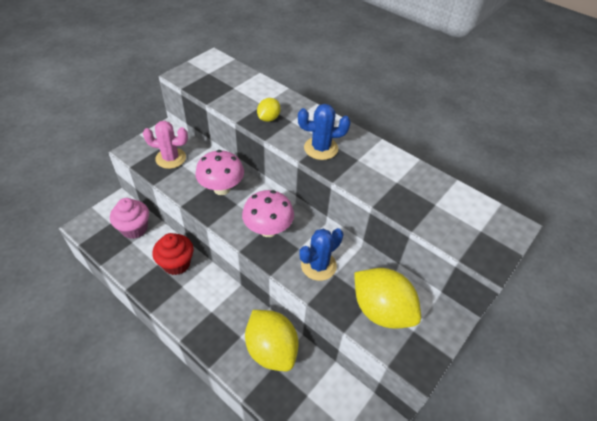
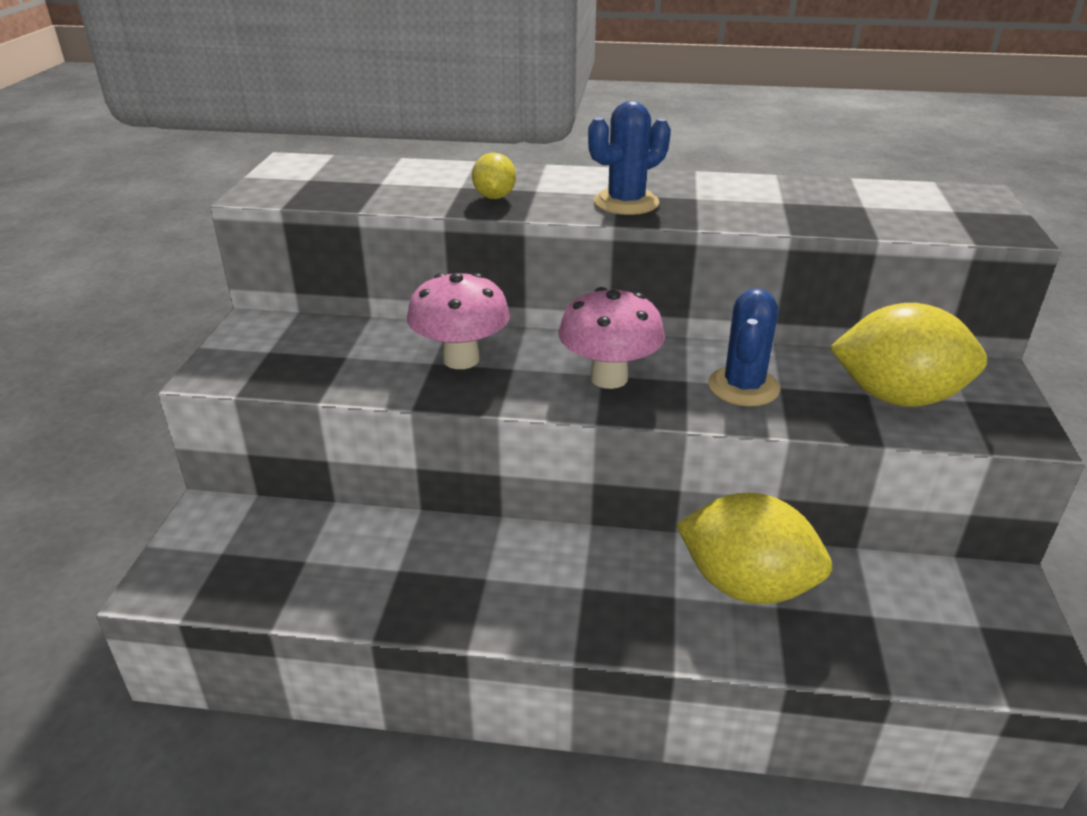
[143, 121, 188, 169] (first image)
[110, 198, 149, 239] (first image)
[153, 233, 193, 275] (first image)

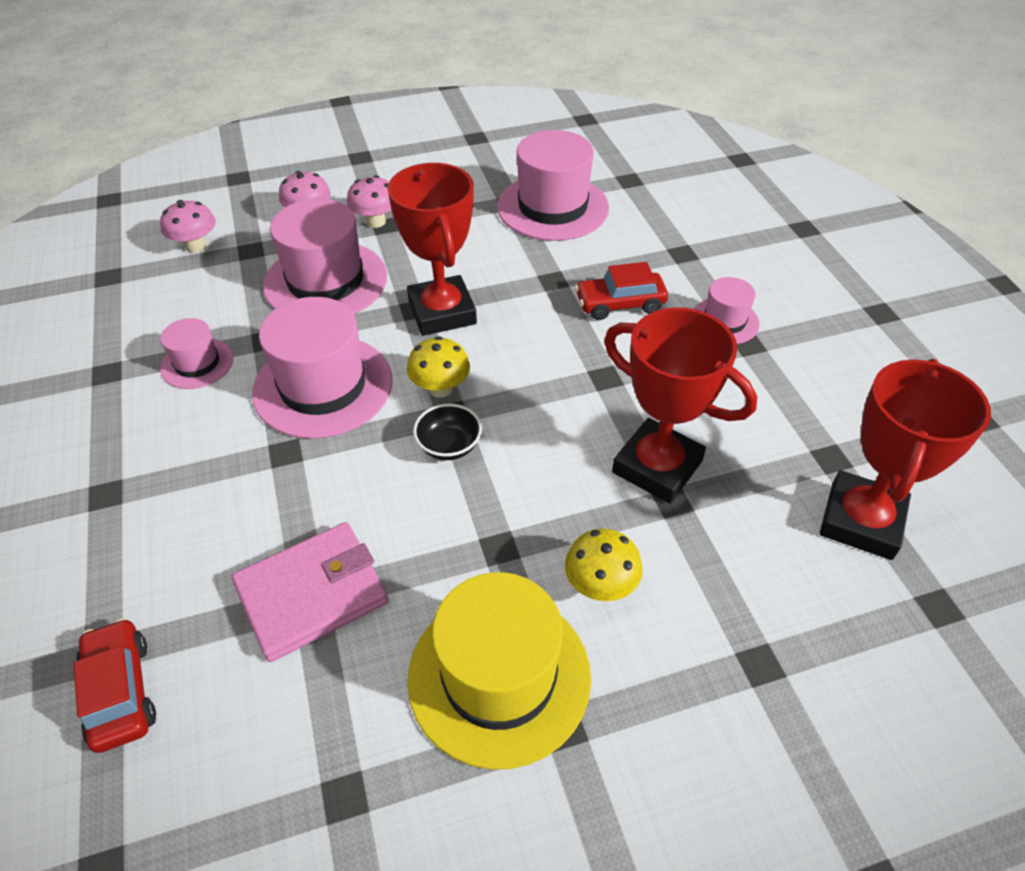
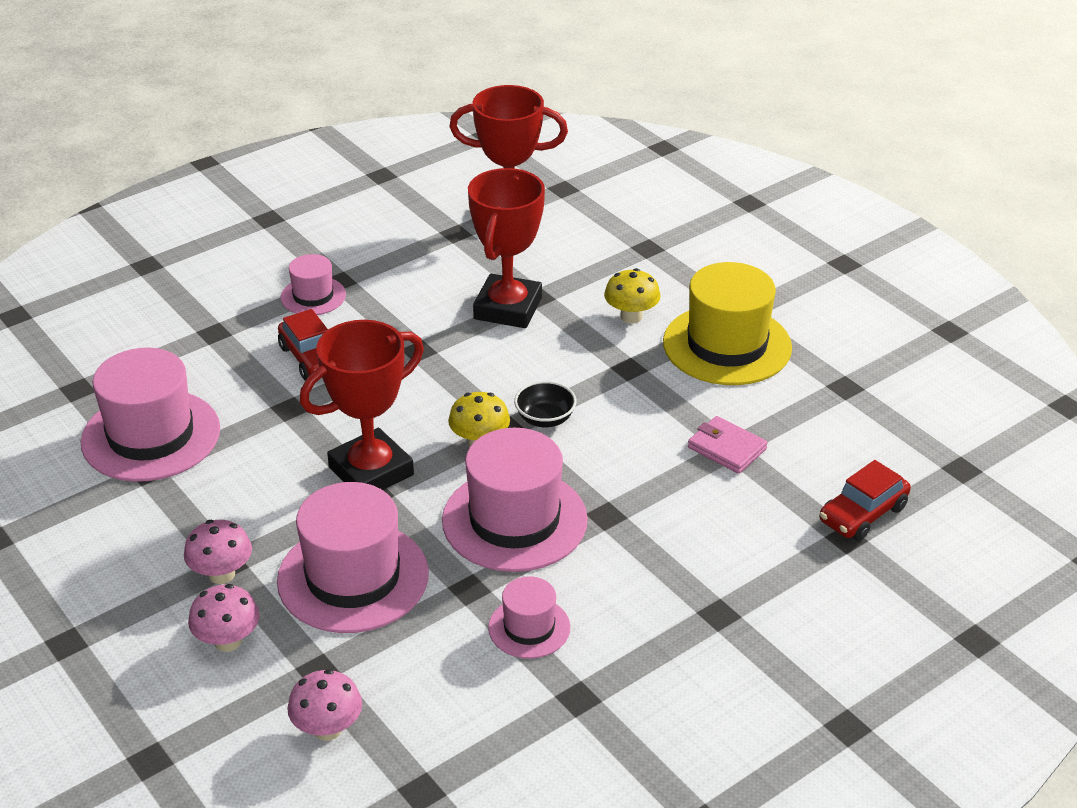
[688, 416, 768, 474]

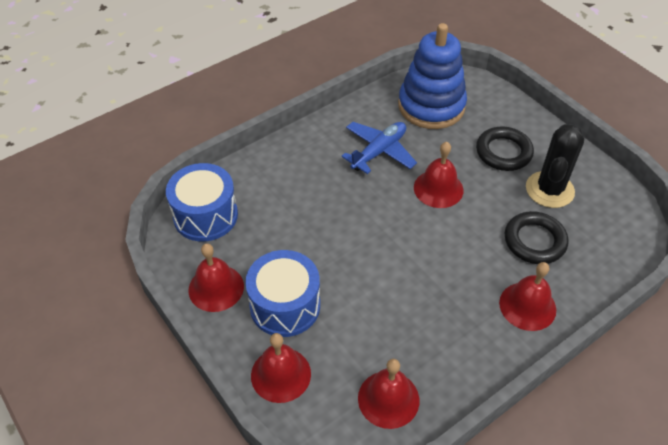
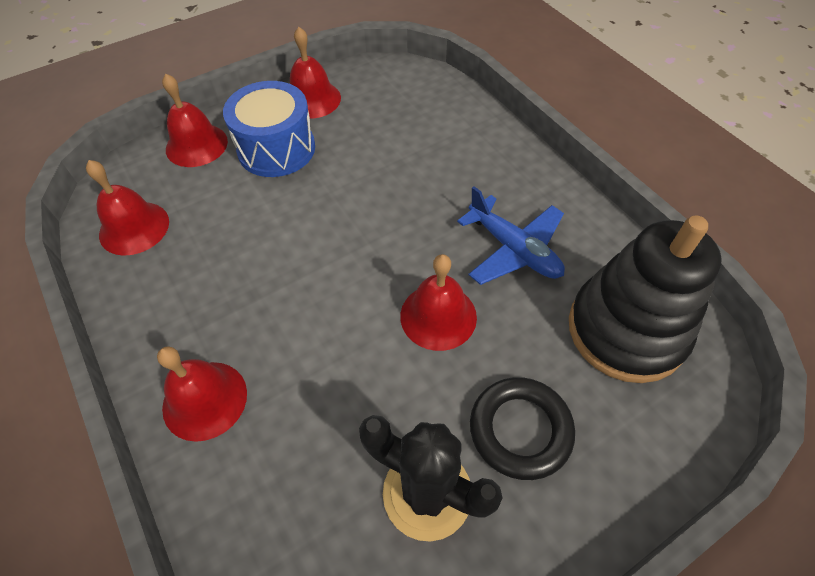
[569, 215, 722, 383]
[166, 163, 238, 242] (first image)
[505, 211, 569, 264] (first image)

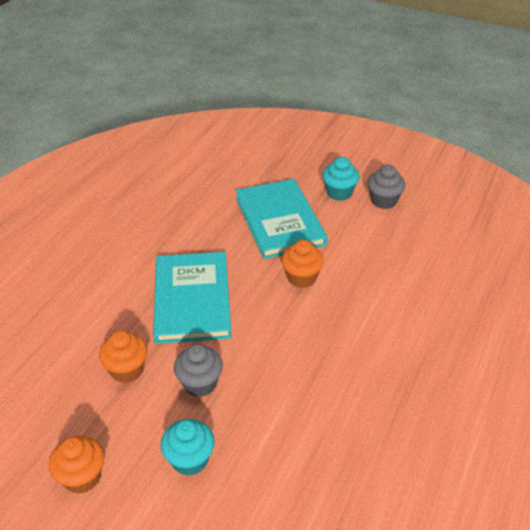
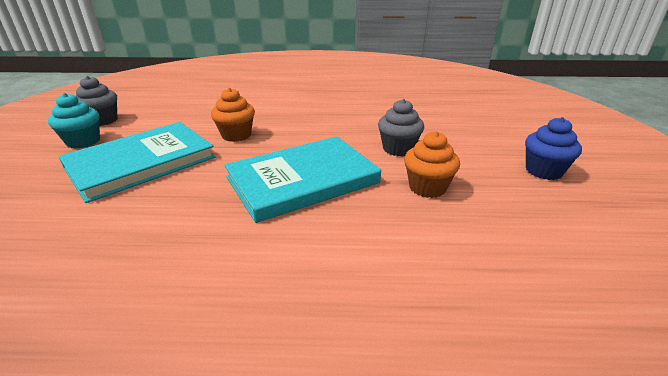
[161, 419, 215, 476] (first image)
[525, 117, 582, 180]

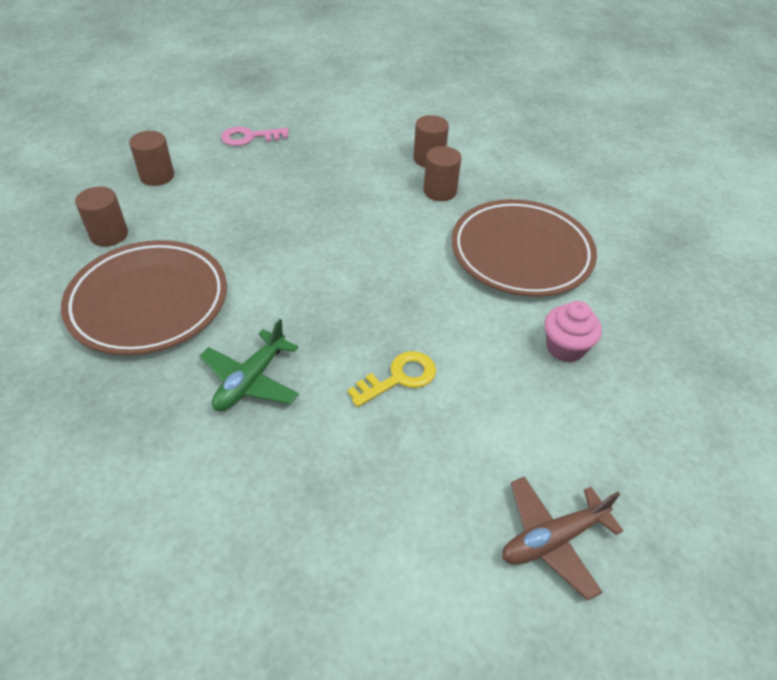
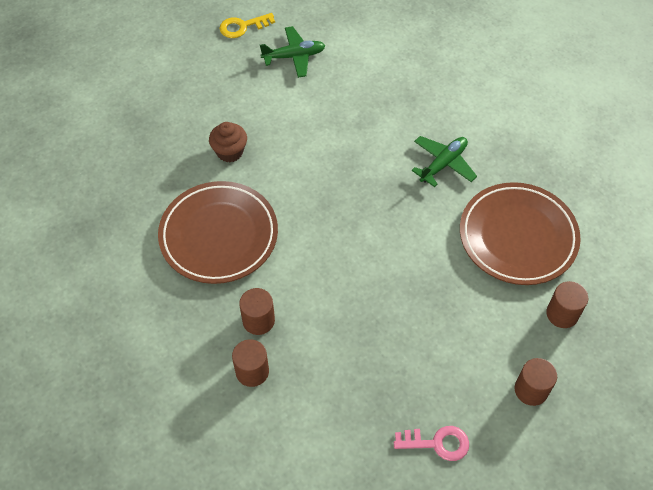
[209, 122, 247, 162]
[219, 13, 275, 38]
[260, 26, 325, 78]

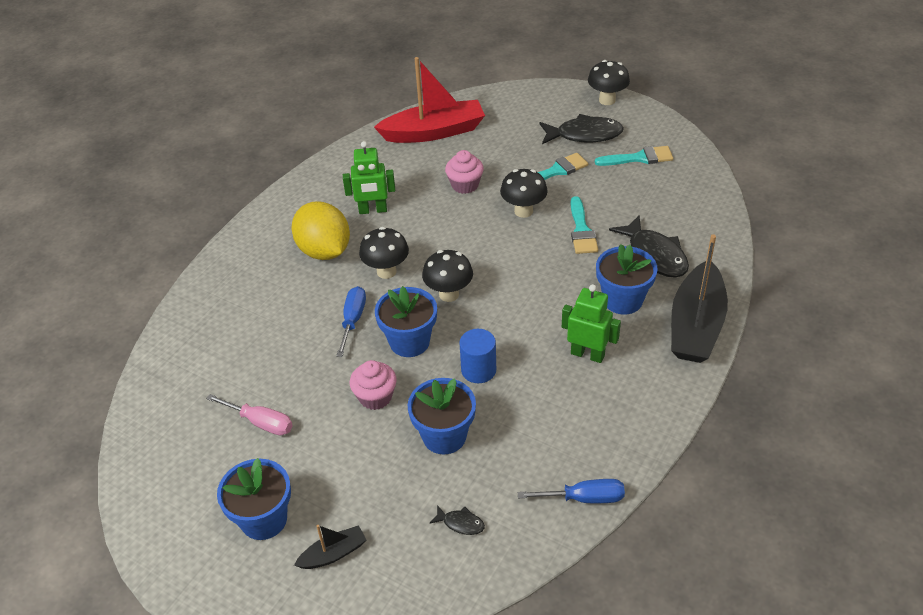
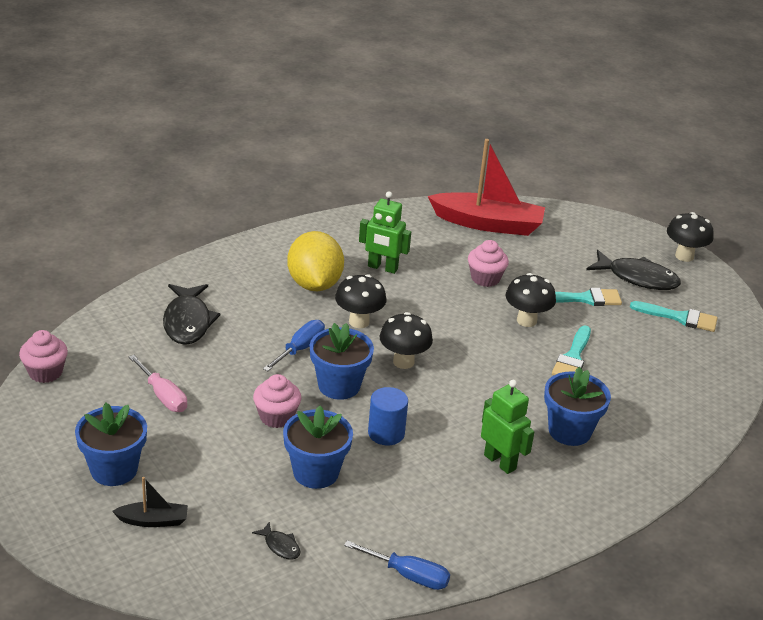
[163, 284, 220, 345]
[671, 234, 728, 363] (first image)
[19, 330, 68, 383]

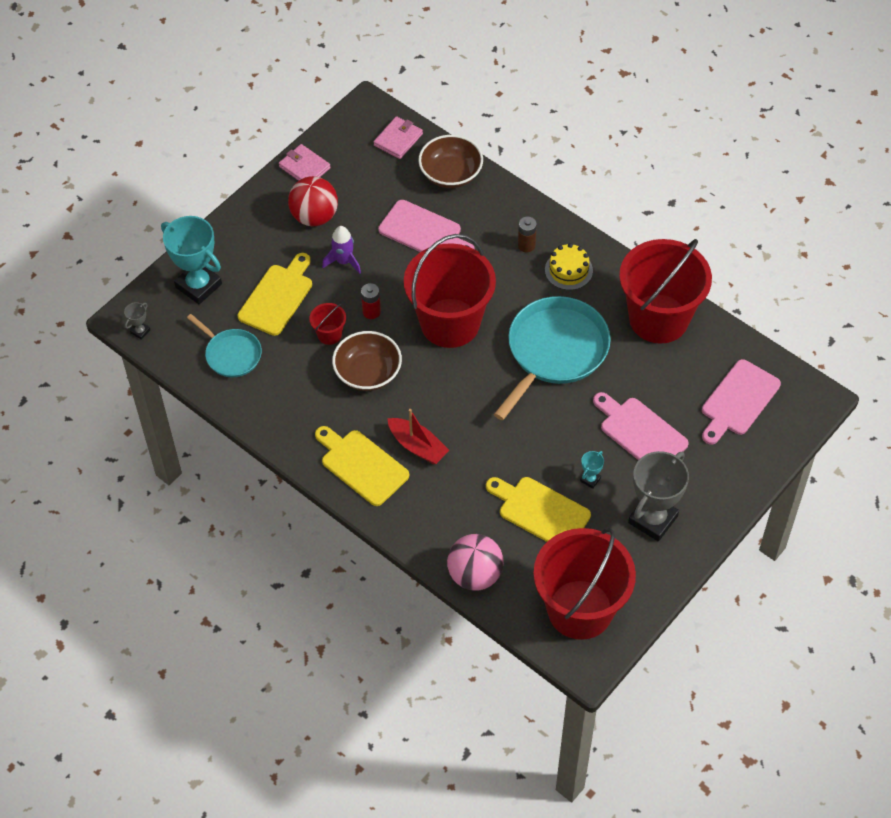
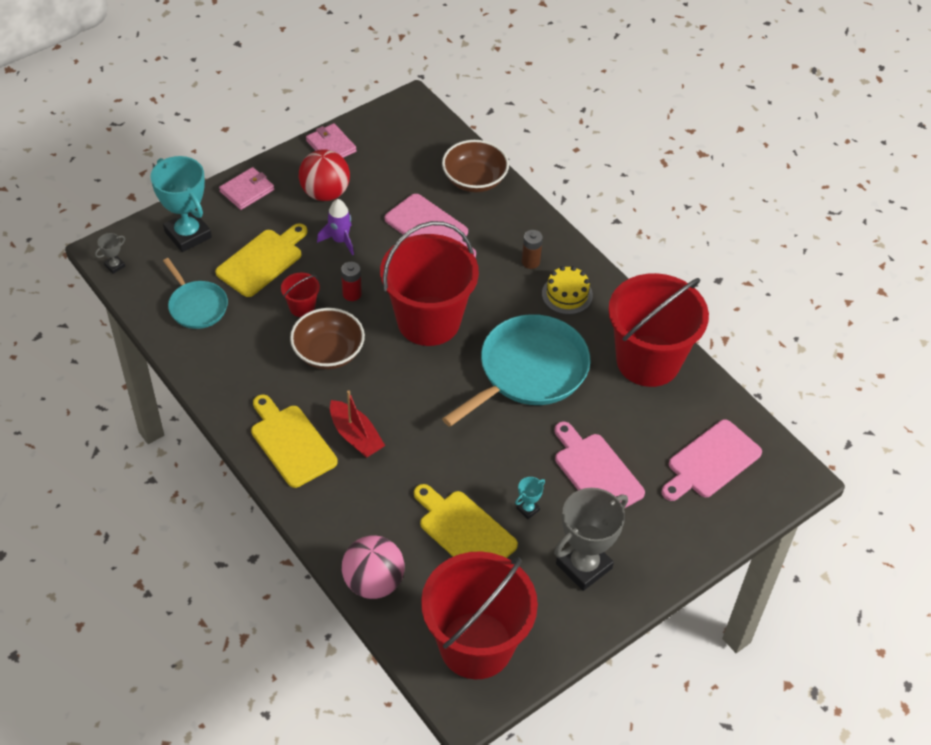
[219, 167, 274, 210]

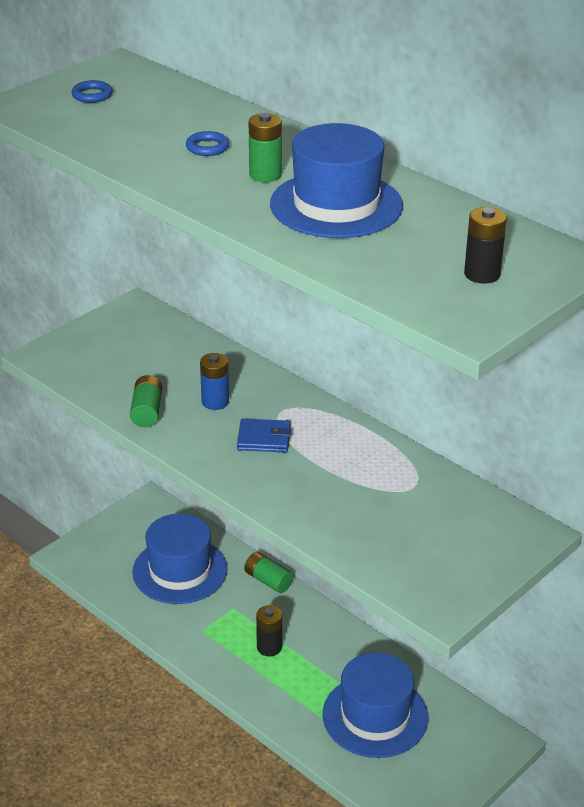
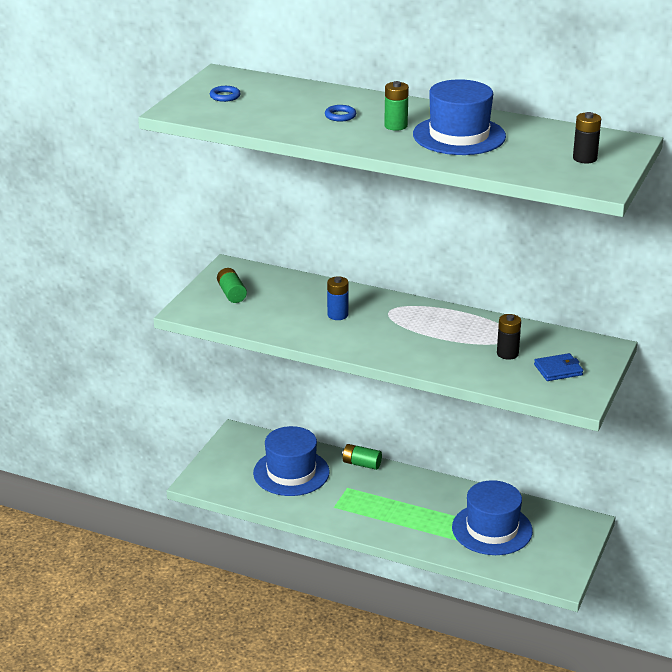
[217, 268, 247, 303]
[534, 353, 583, 381]
[497, 314, 521, 360]

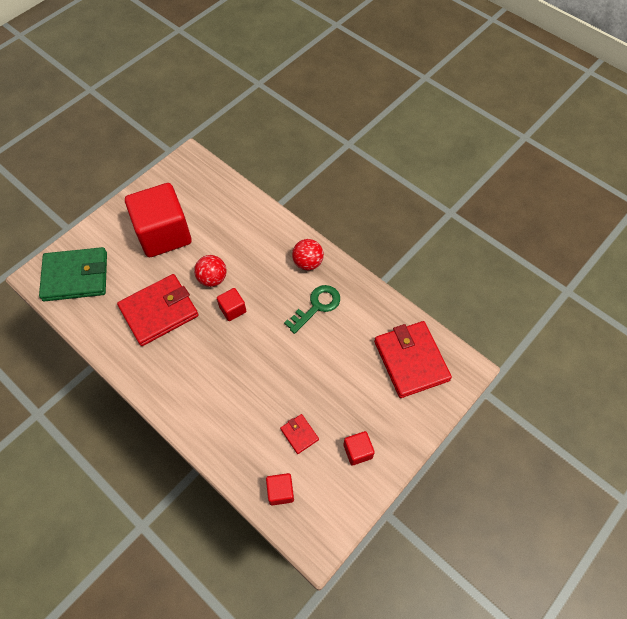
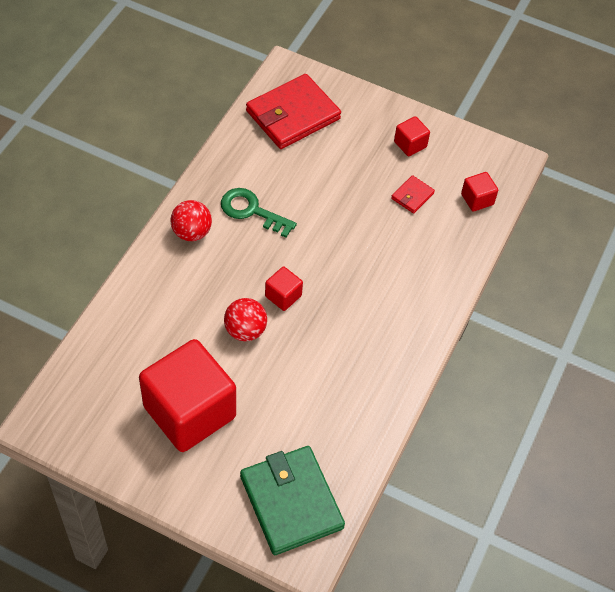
[117, 274, 198, 346] (first image)

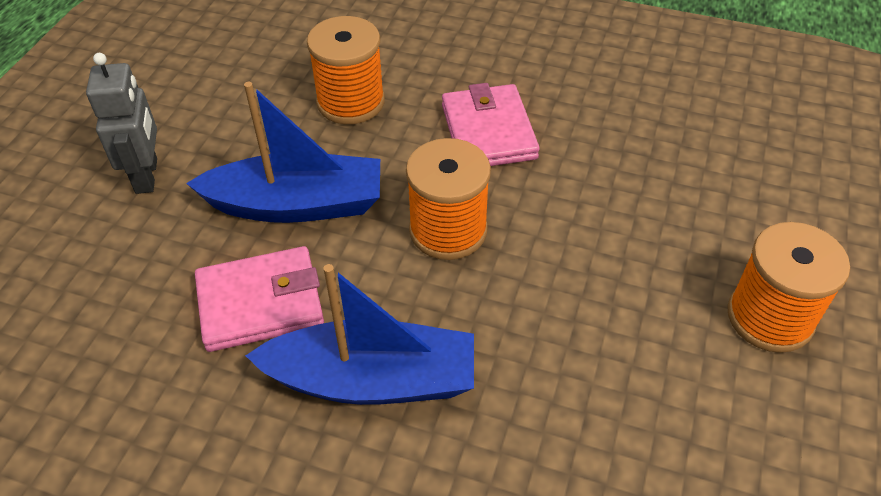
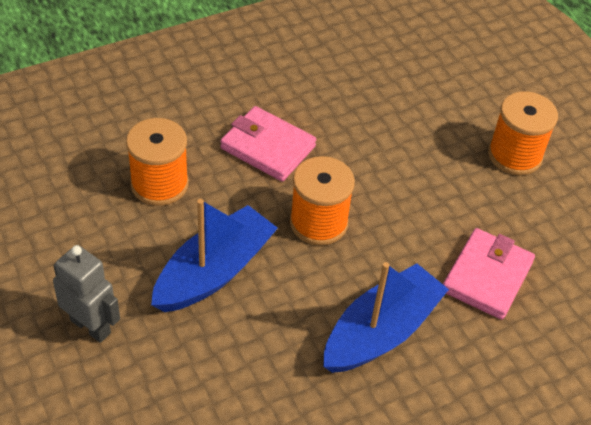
[443, 228, 535, 320]

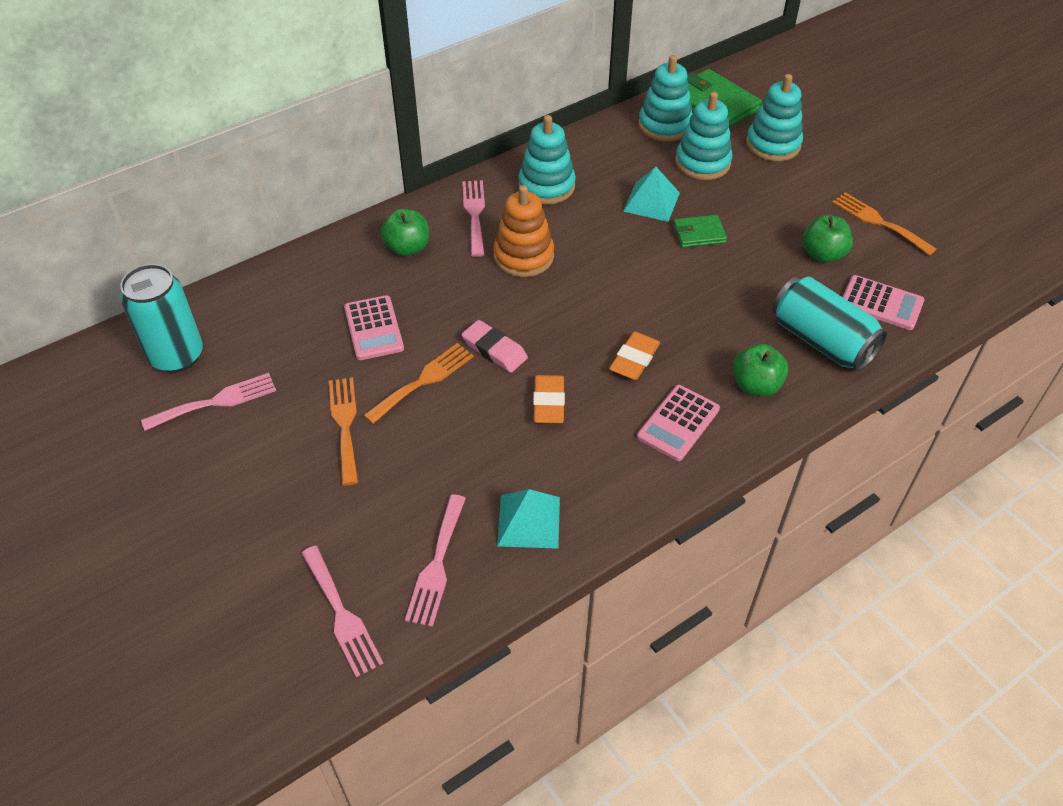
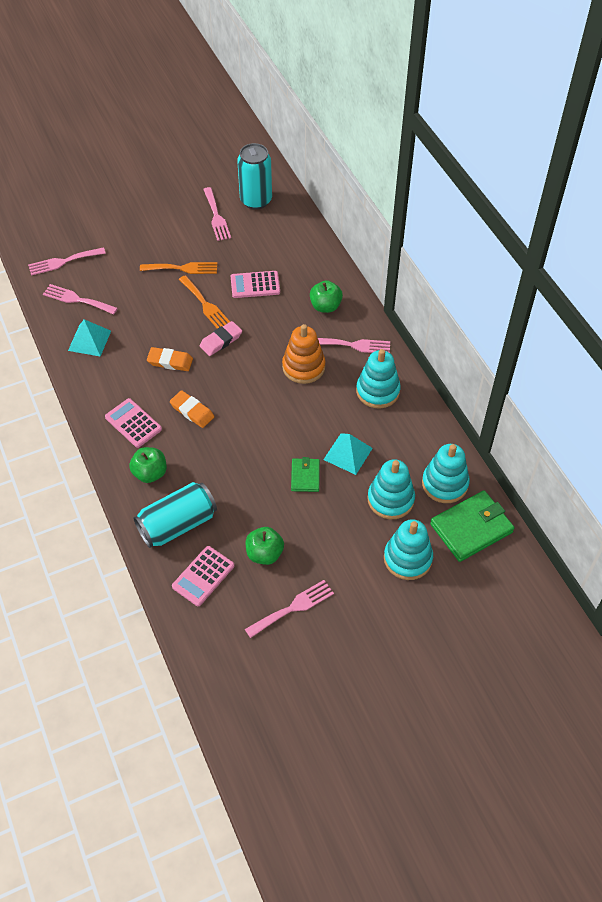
[245, 580, 334, 638]

